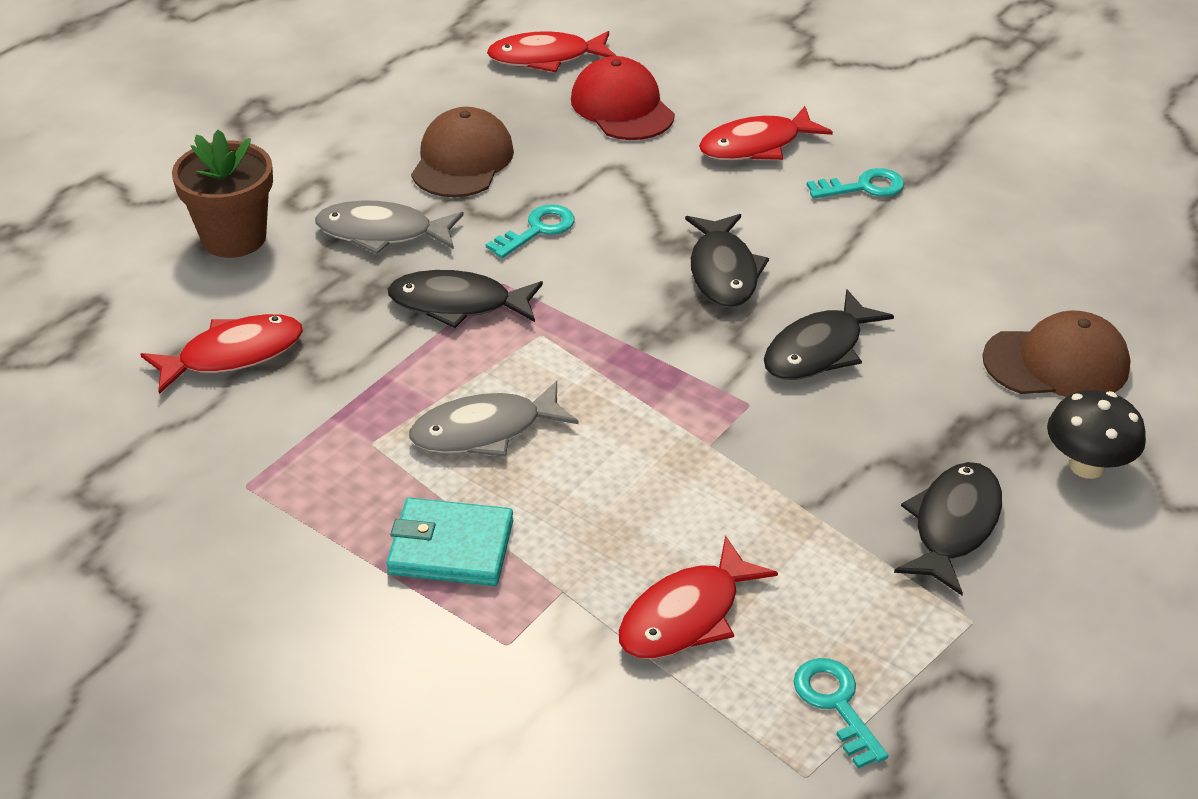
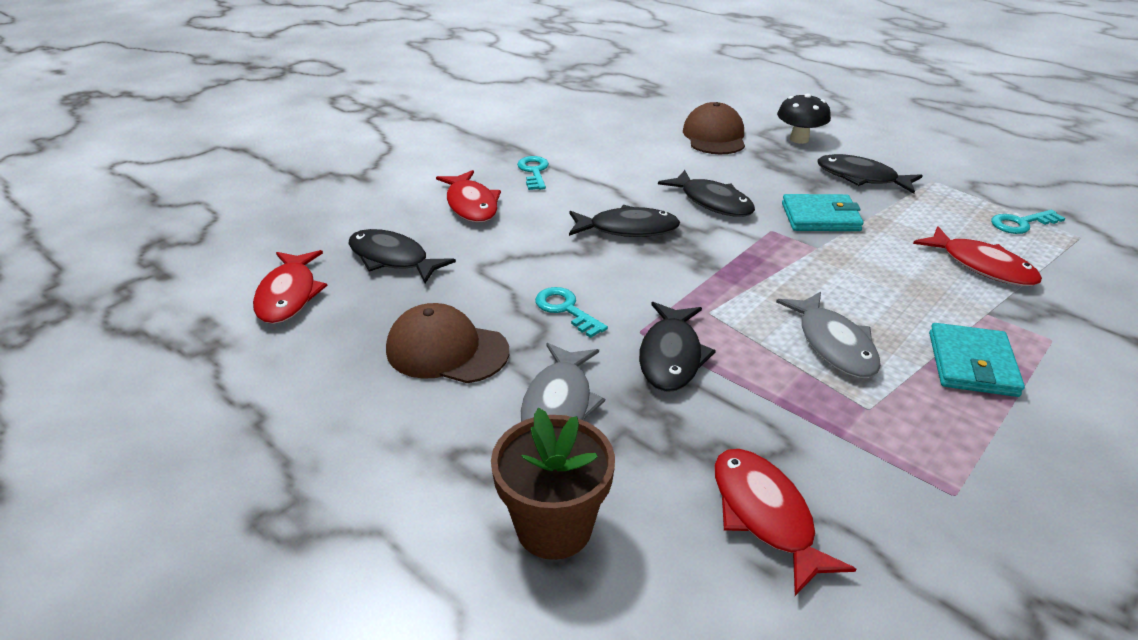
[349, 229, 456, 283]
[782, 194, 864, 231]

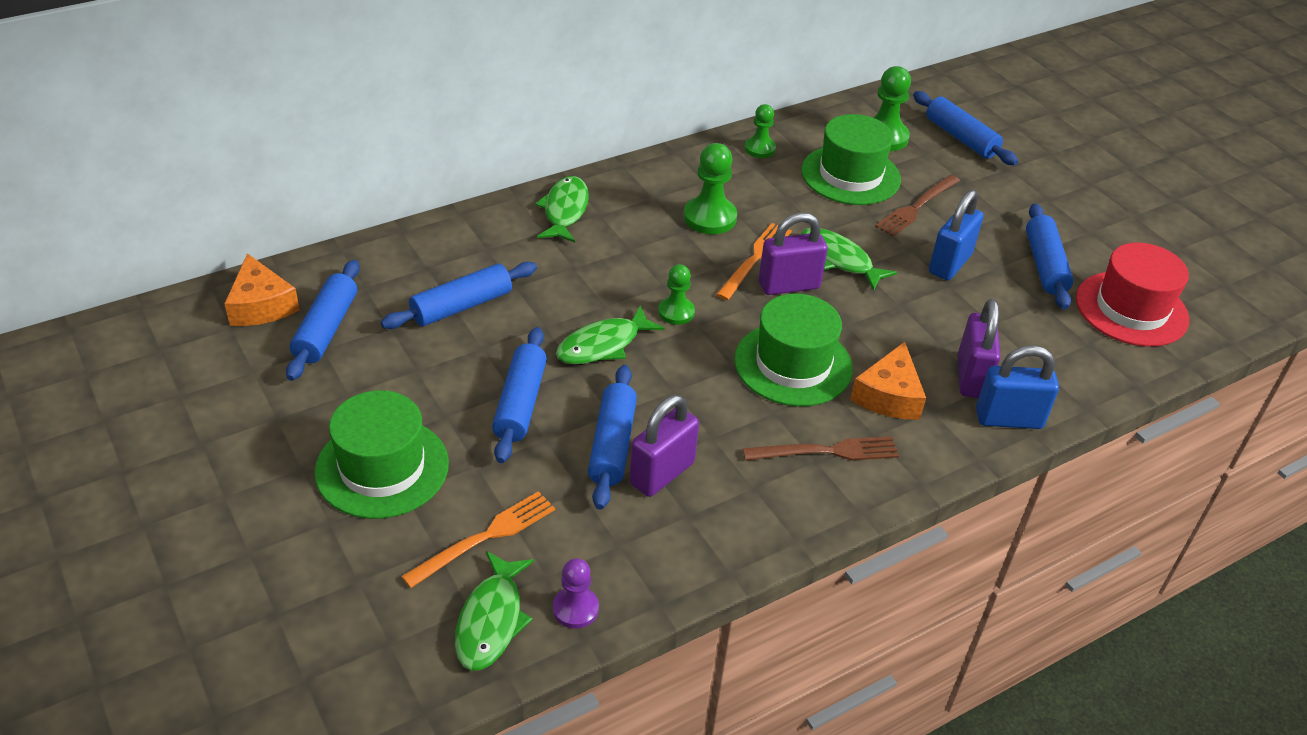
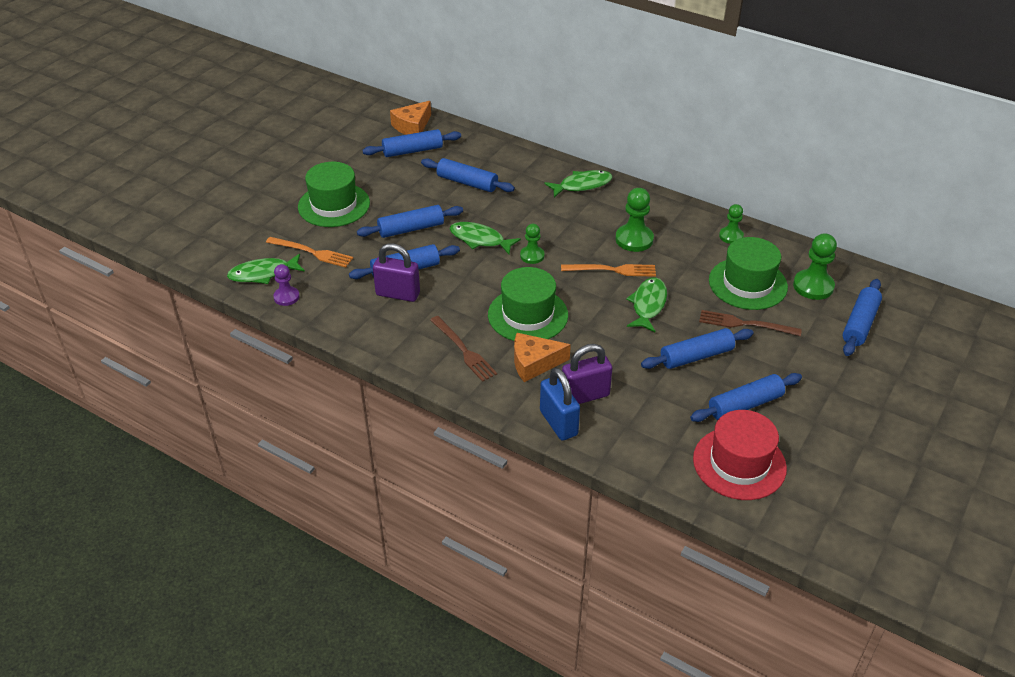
[641, 328, 753, 369]
[759, 212, 828, 295] (first image)

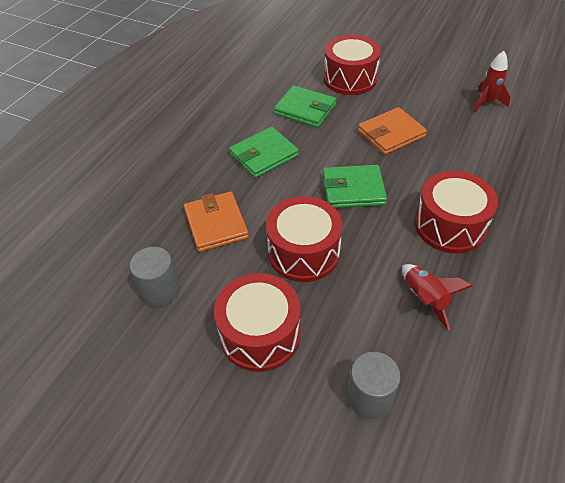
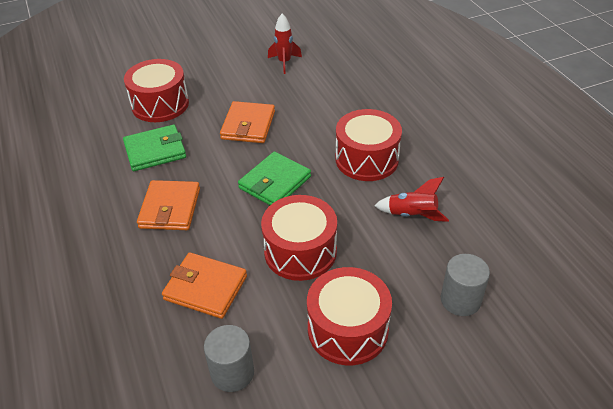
[137, 180, 200, 230]

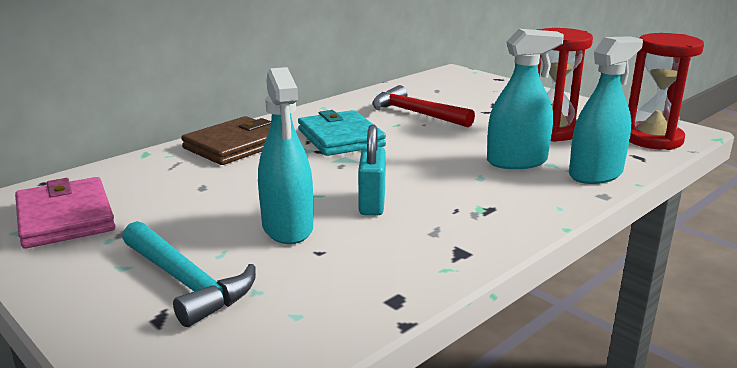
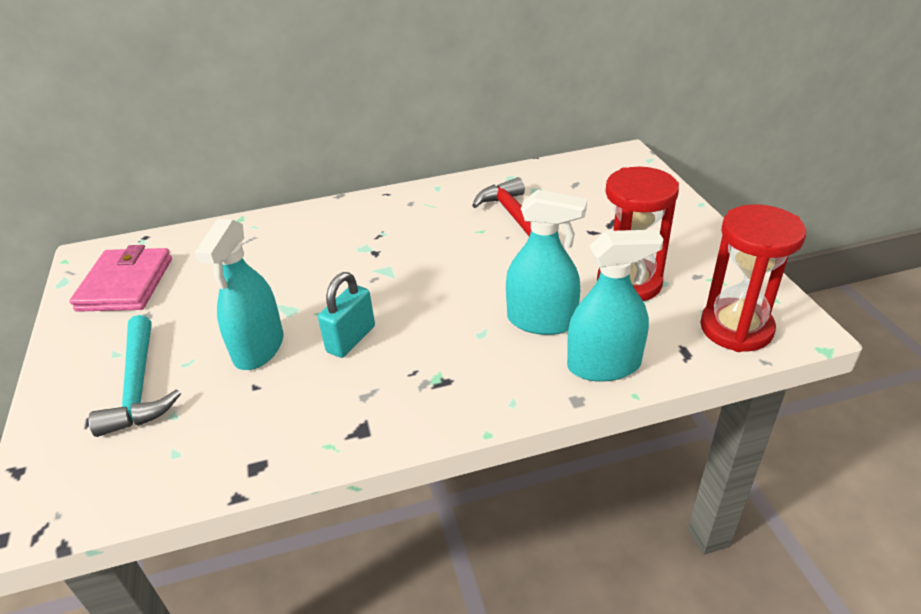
[298, 110, 386, 156] (first image)
[181, 116, 271, 165] (first image)

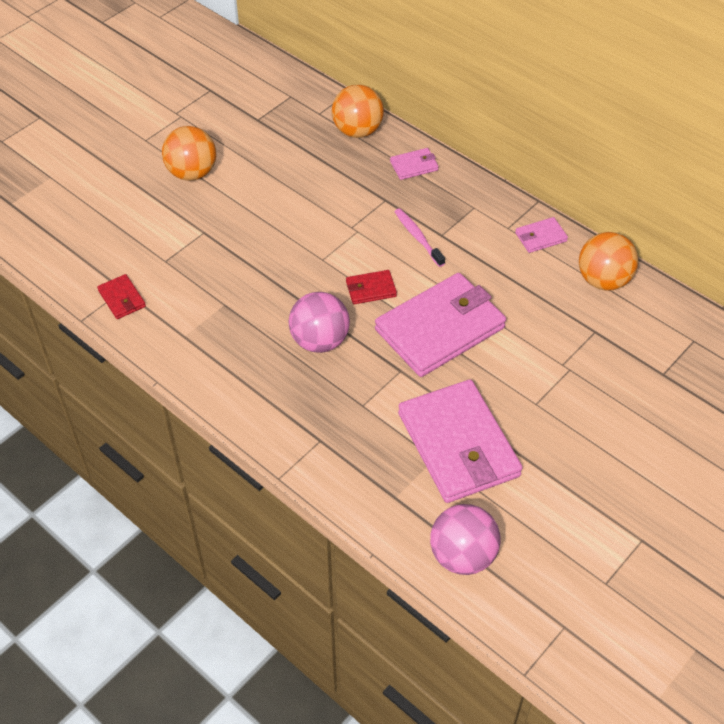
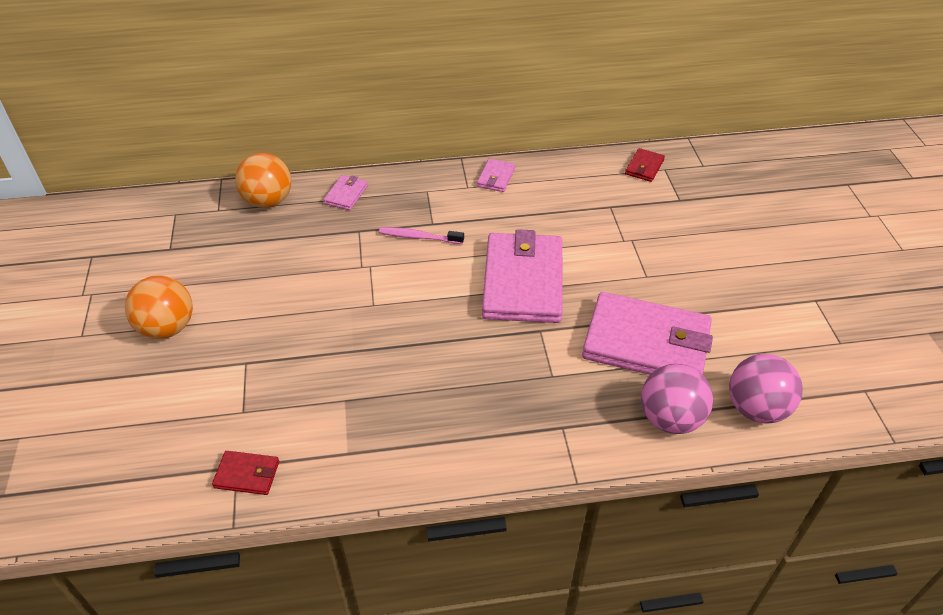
[579, 232, 638, 291] (first image)
[625, 148, 665, 182]
[641, 364, 713, 434]

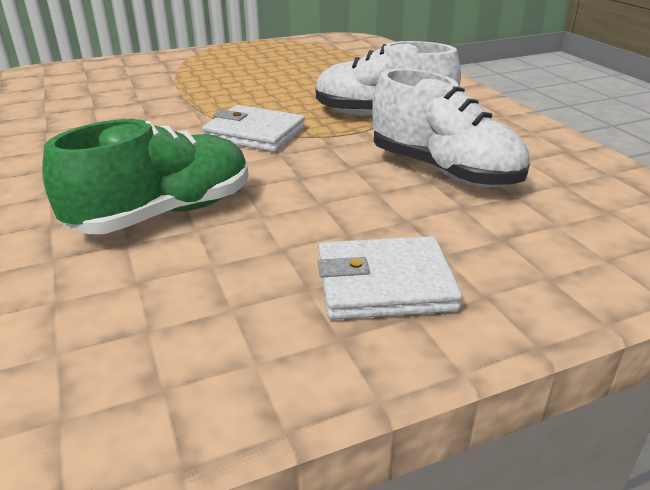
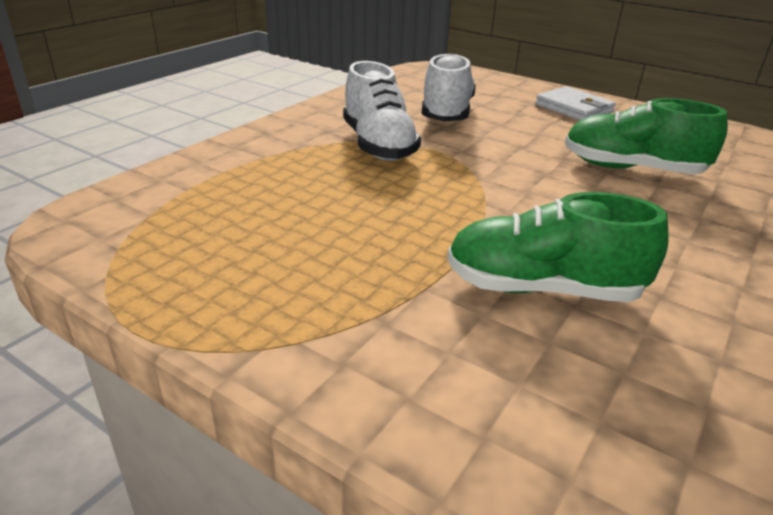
[202, 105, 305, 152] (first image)
[447, 192, 668, 302]

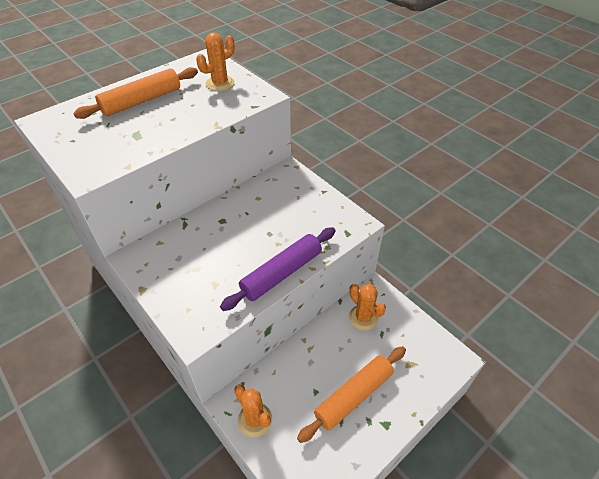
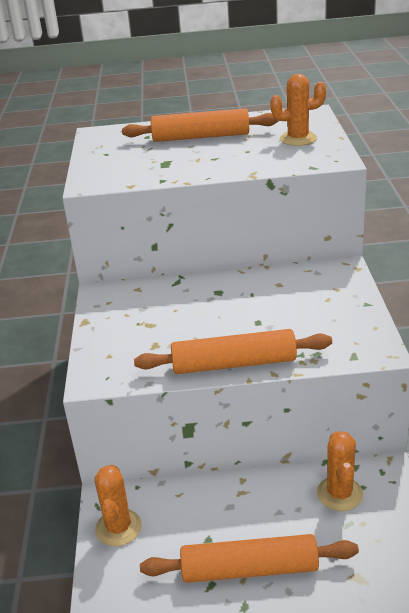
[134, 329, 332, 374]

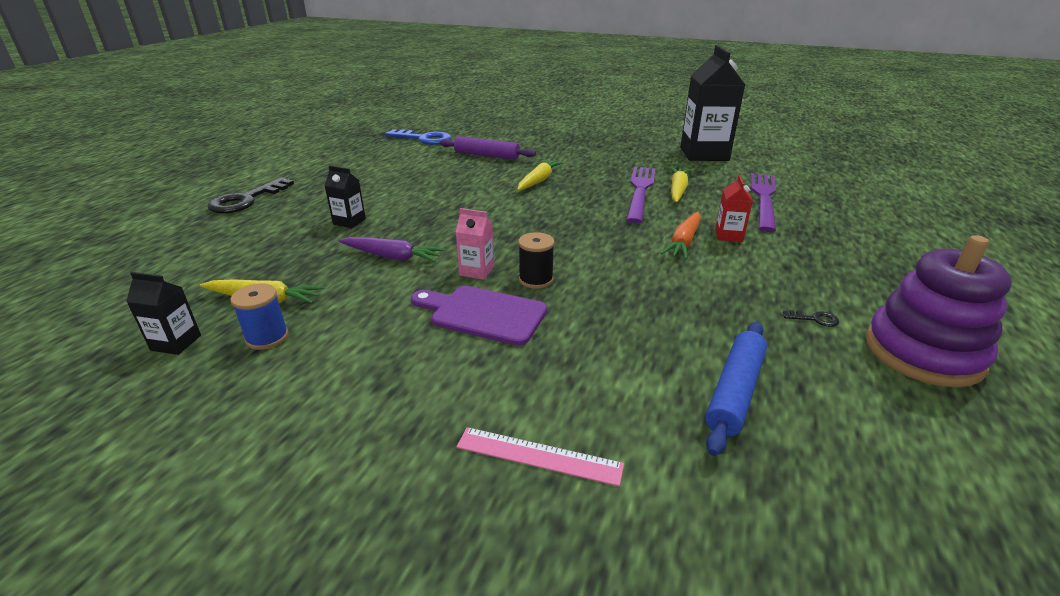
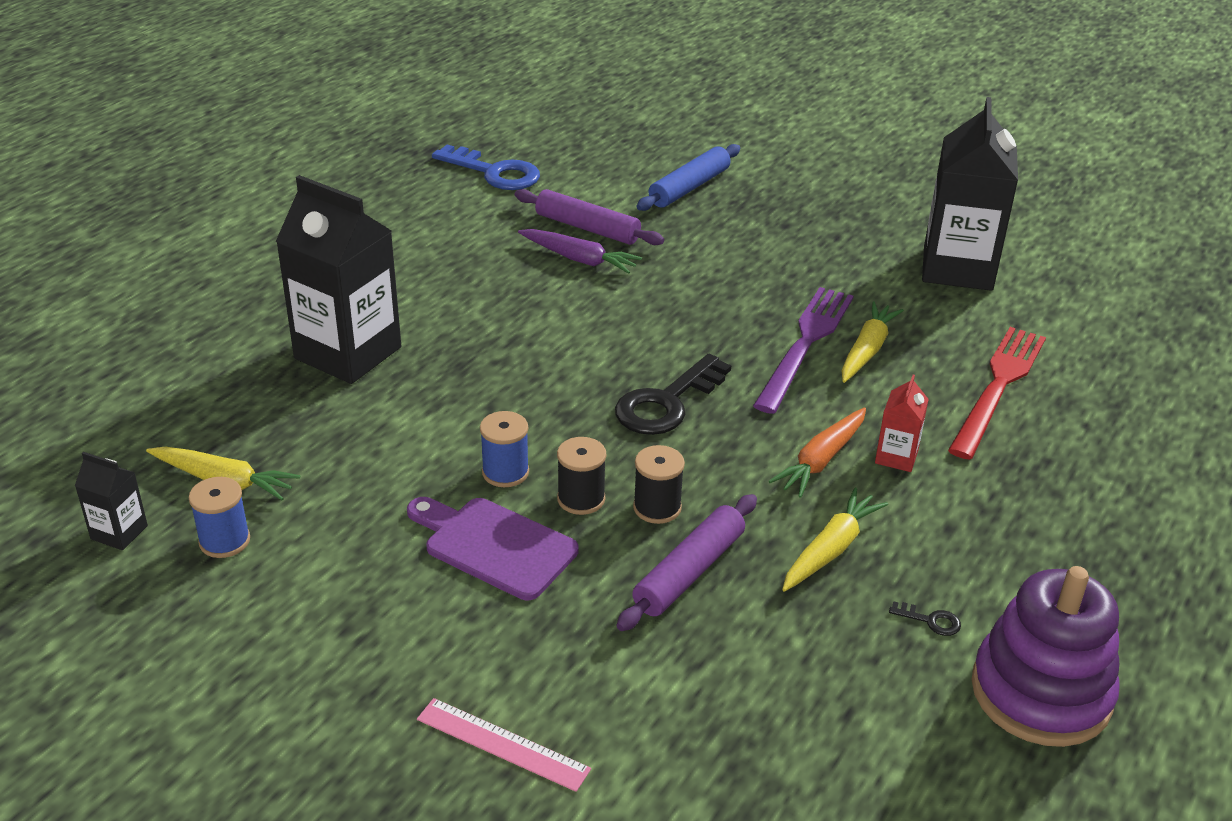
[782, 488, 888, 592]
[276, 175, 401, 384]
[948, 327, 1046, 460]
[615, 354, 731, 435]
[480, 411, 529, 487]
[518, 229, 642, 274]
[637, 144, 740, 211]
[633, 445, 685, 524]
[617, 494, 757, 631]

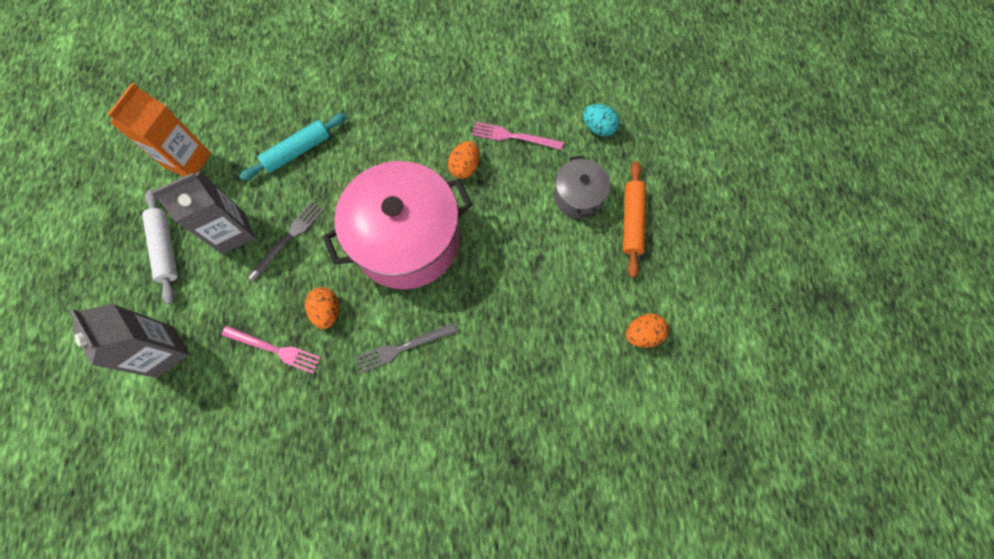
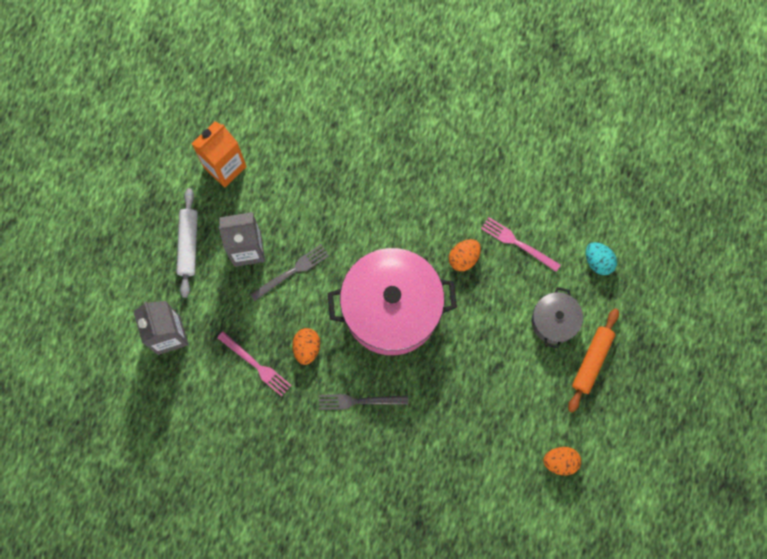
[239, 113, 347, 181] (first image)

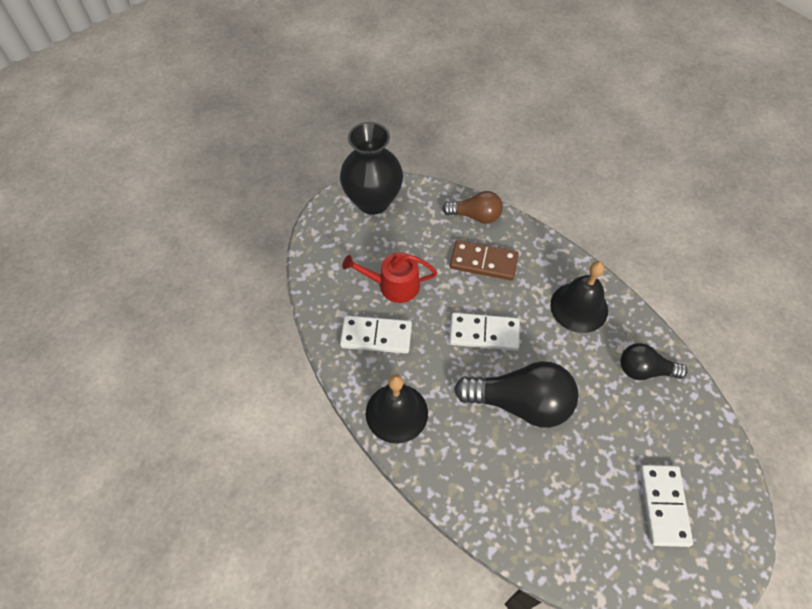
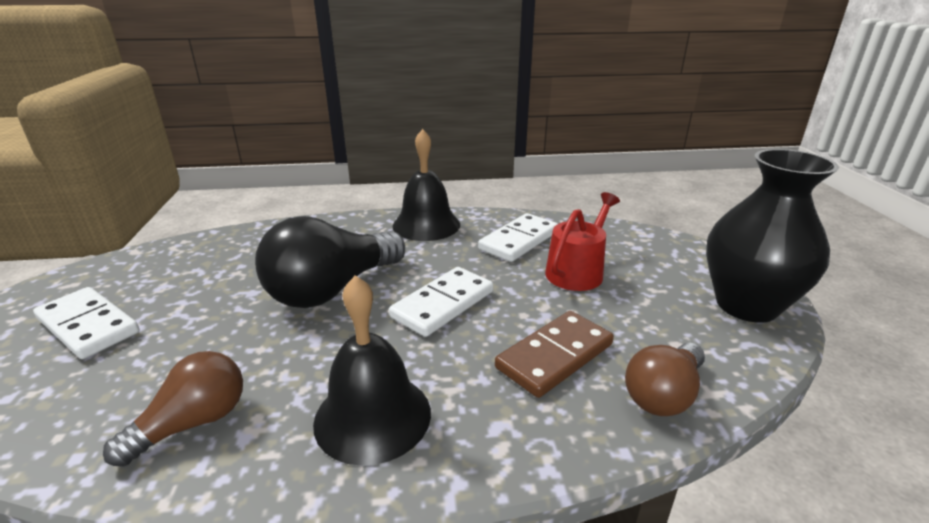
[103, 351, 243, 467]

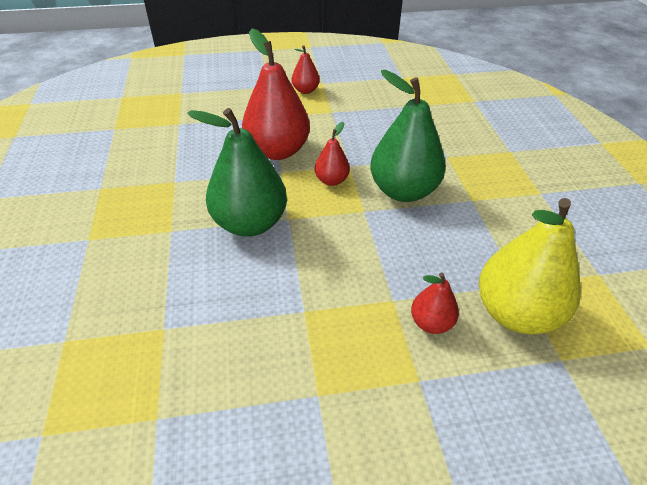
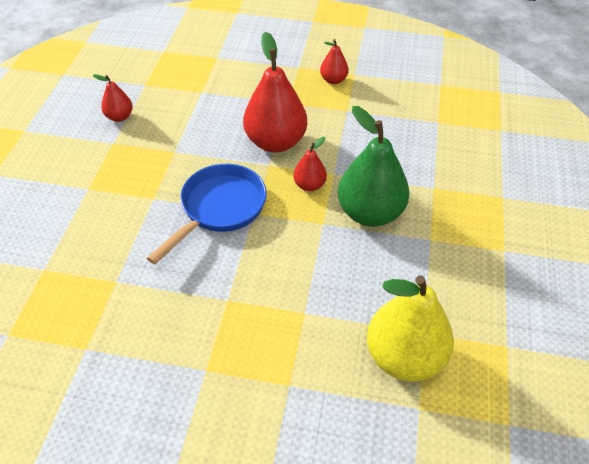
[147, 164, 267, 264]
[93, 74, 133, 122]

